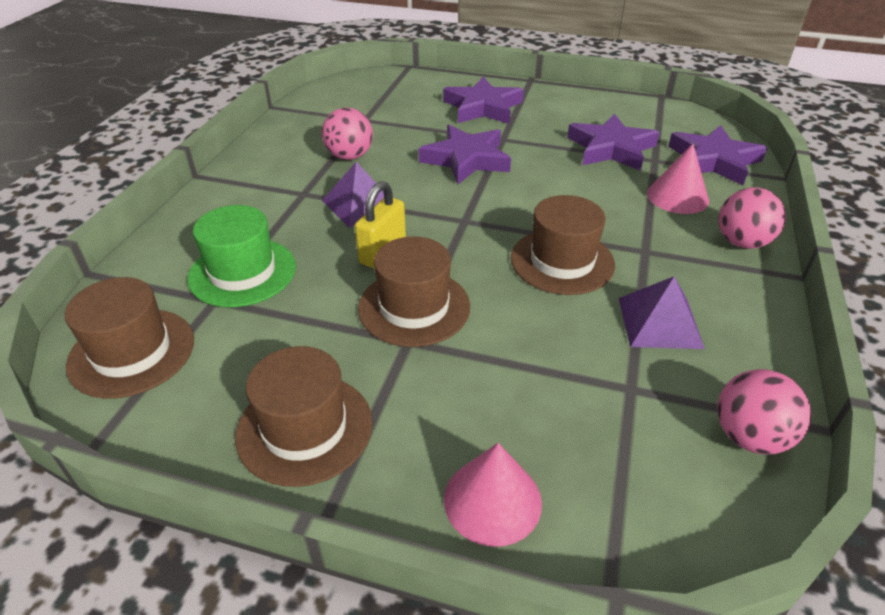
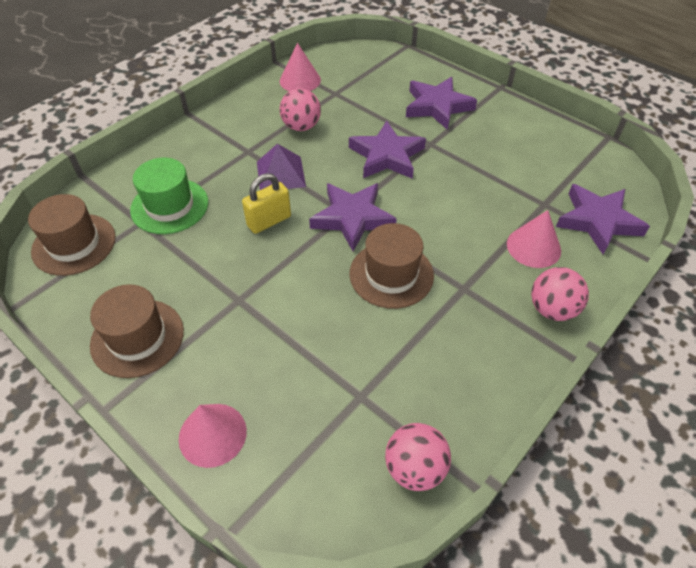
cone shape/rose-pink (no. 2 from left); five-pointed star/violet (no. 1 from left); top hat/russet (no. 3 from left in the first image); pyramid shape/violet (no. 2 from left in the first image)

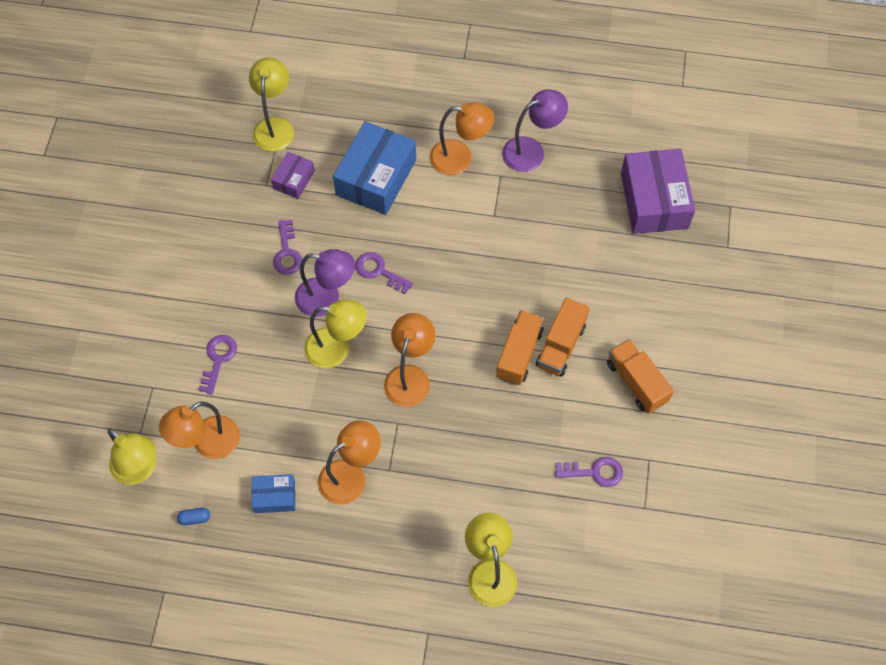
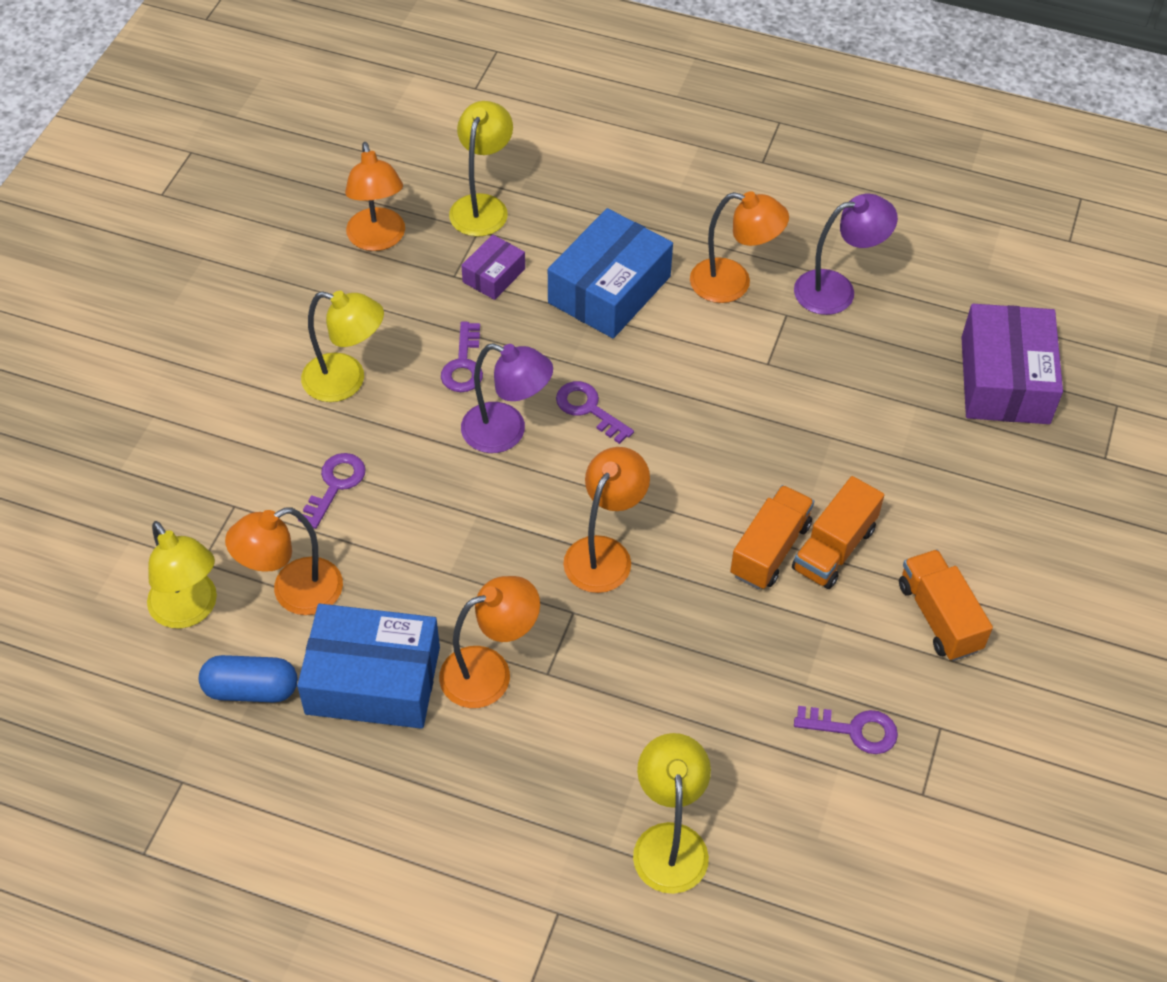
capsule/royal blue; box/royal blue (no. 1 from left); lamp/yellow (no. 2 from left); lamp/orange-coloured (no. 2 from left)

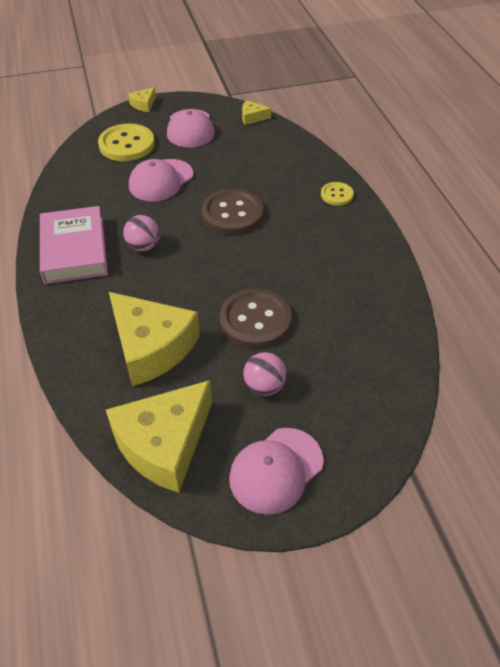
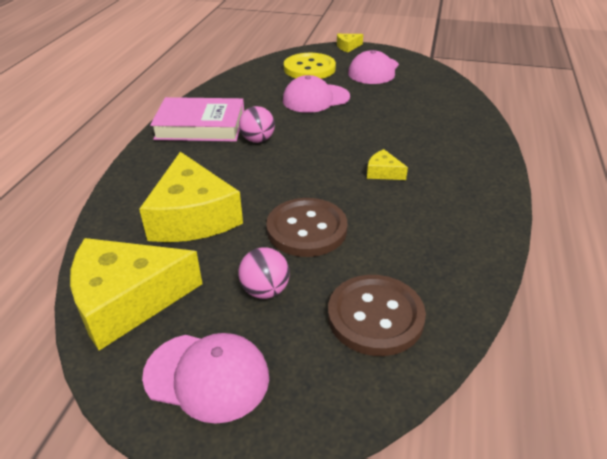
cap/rose-pink (no. 1 from left); book/rose-pink; sewing button/russet (no. 2 from left); piece of cheese/yellow (no. 4 from left); sewing button/yellow (no. 2 from left in the first image)

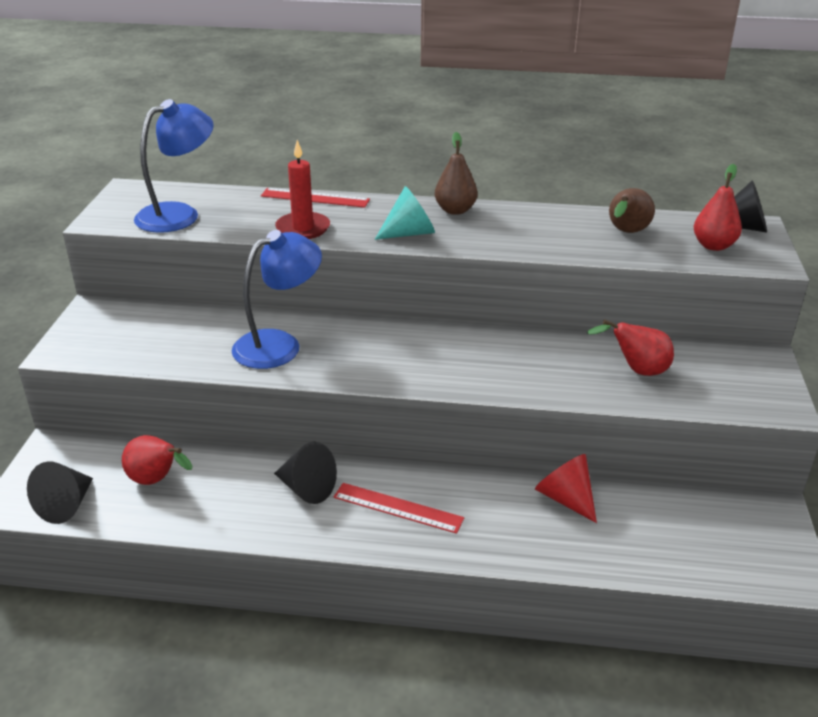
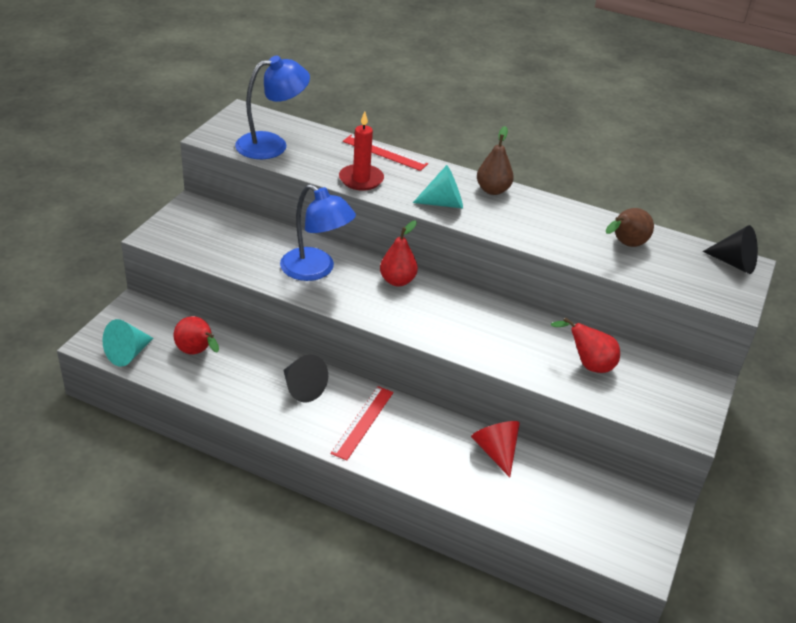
cone shape/turquoise (no. 1 from left); lamp/royal blue (no. 2 from left); straightedge/crimson (no. 1 from left); pear fruit/crimson (no. 2 from left)

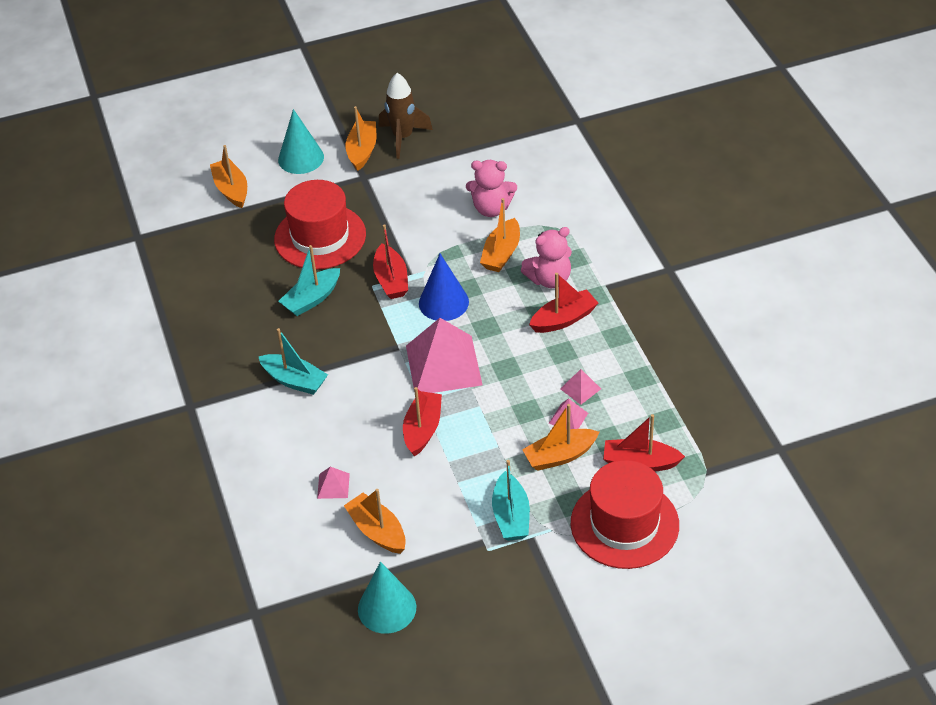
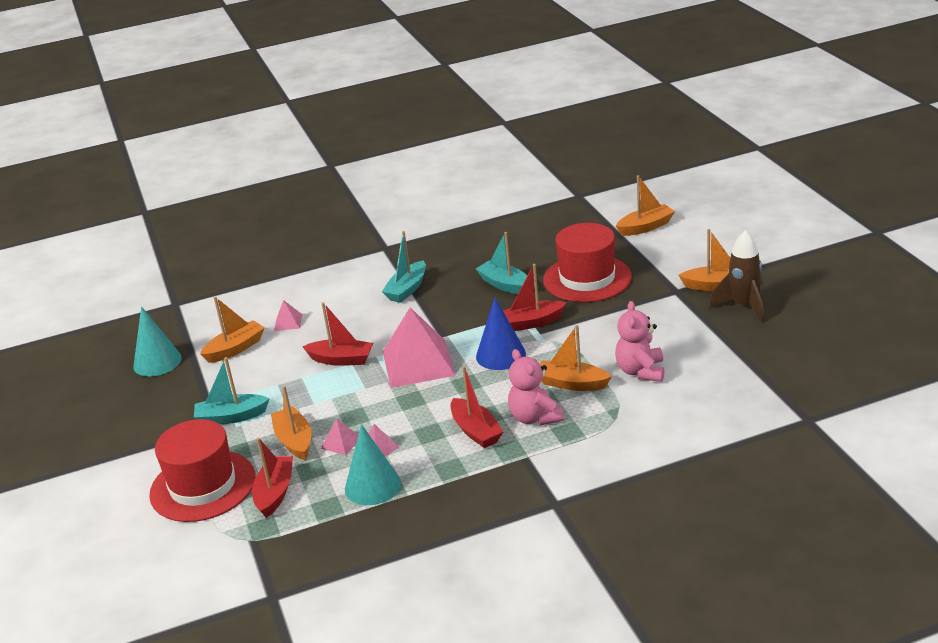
cone shape/turquoise (no. 2 from left)

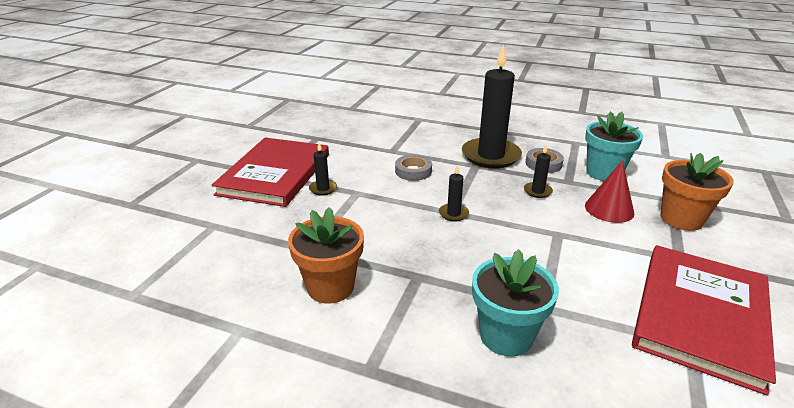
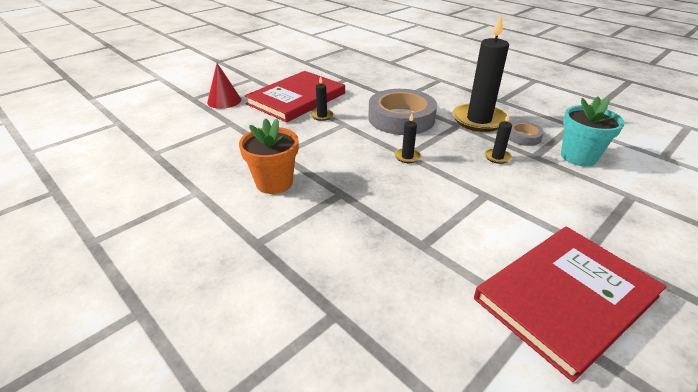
cone shape/crimson; sticky tape/gray (no. 1 from left); potted plant/turquoise (no. 1 from left in the first image); potted plant/orange-coloured (no. 2 from left in the first image)

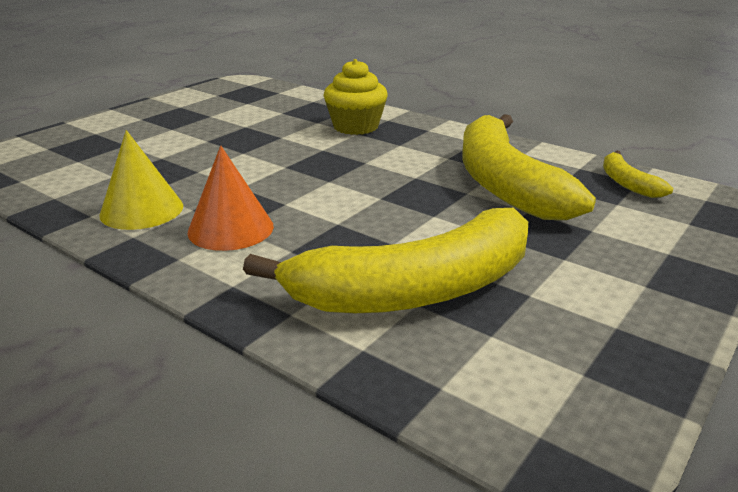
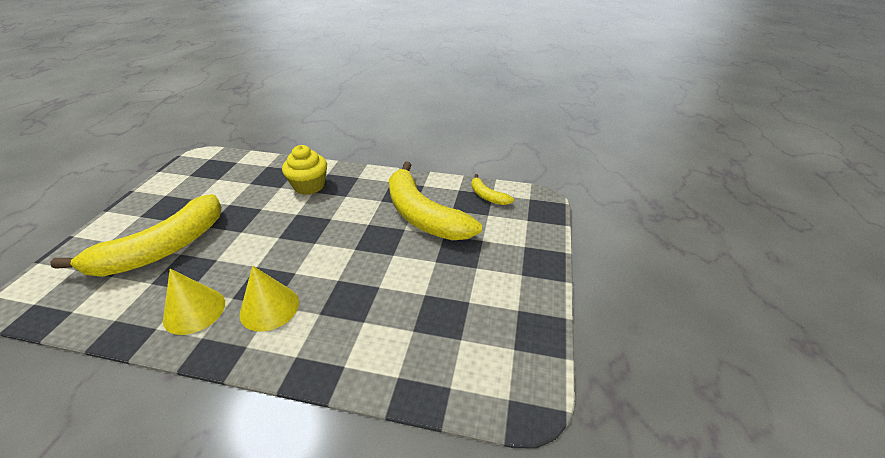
banana/yellow (no. 1 from left); cone shape/yellow (no. 2 from left)

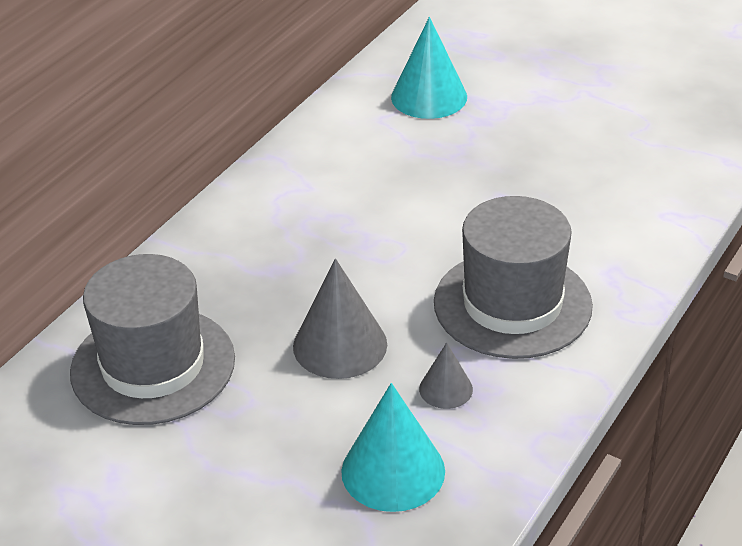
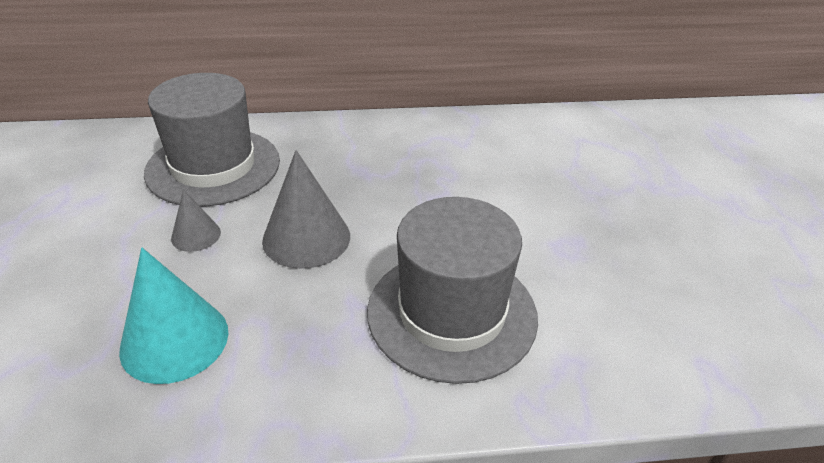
cone shape/gray (no. 1 from left); cone shape/turquoise (no. 2 from left in the first image)

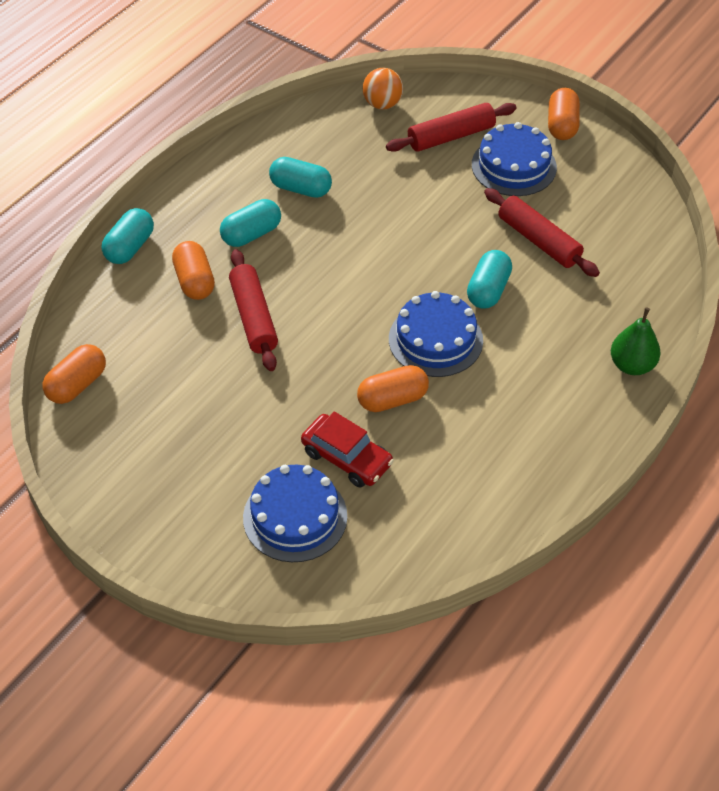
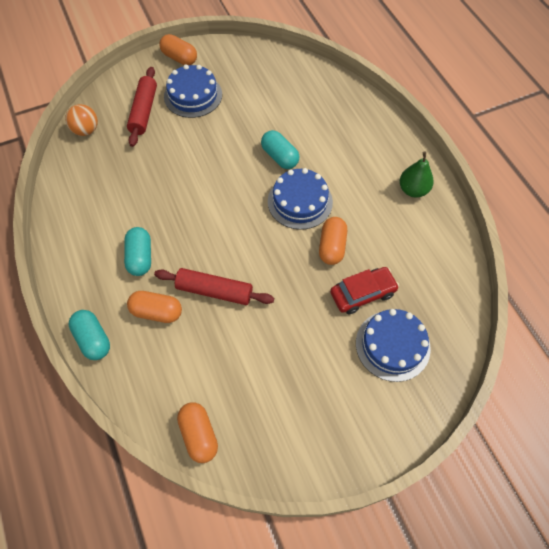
pear fruit/leaf-green; capsule/turquoise (no. 3 from left in the first image); rolling pin/crimson (no. 3 from left in the first image)

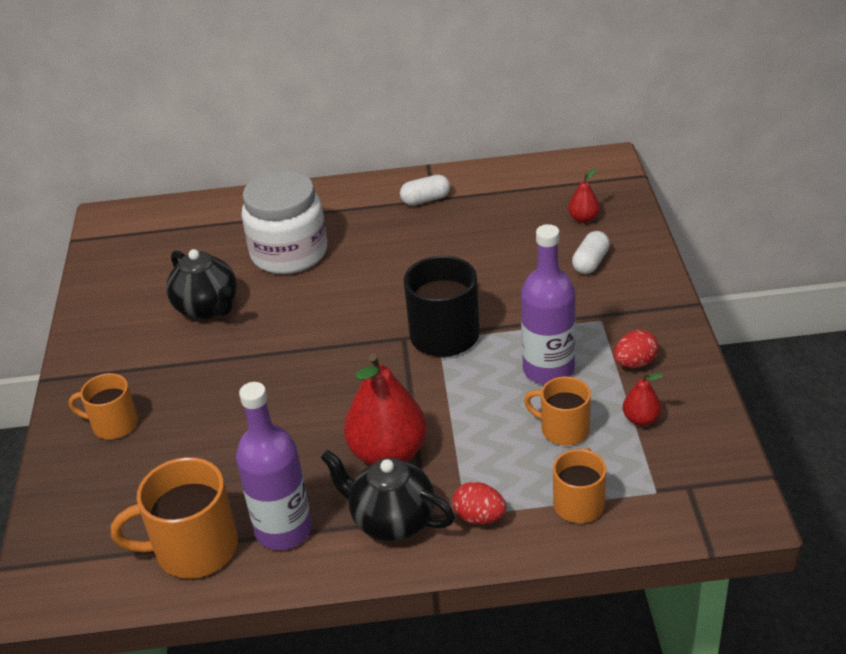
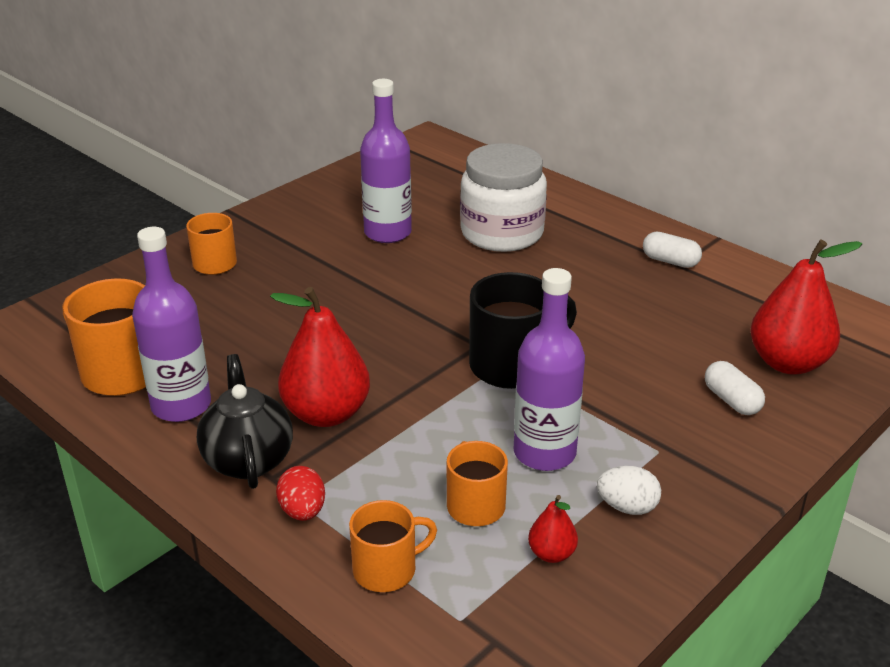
drink bottle/violet (no. 2 from left); toy egg/white; capsule/white (no. 2 from left); pear fruit/crimson (no. 3 from left)

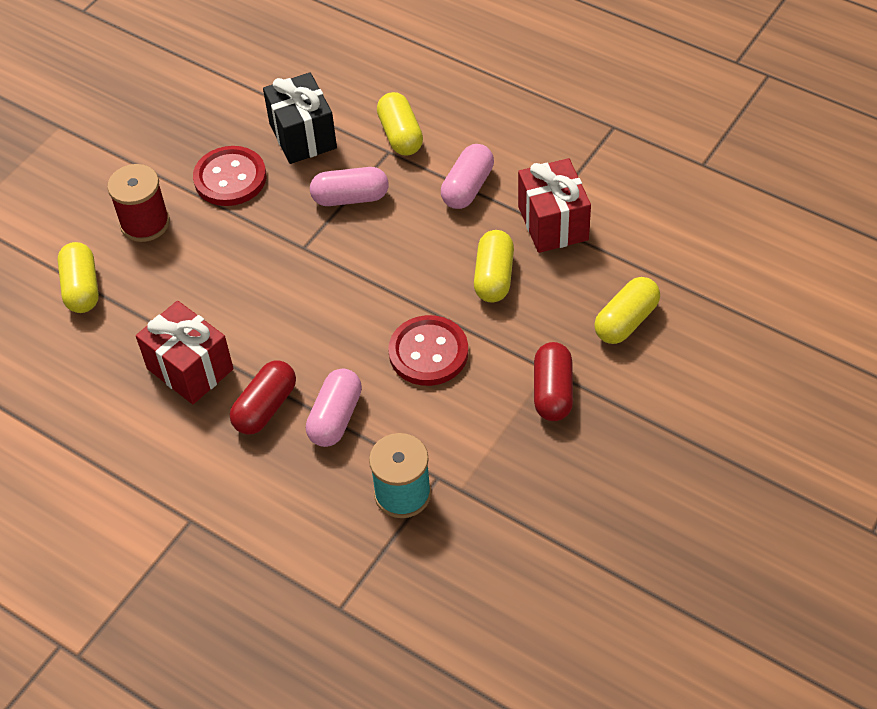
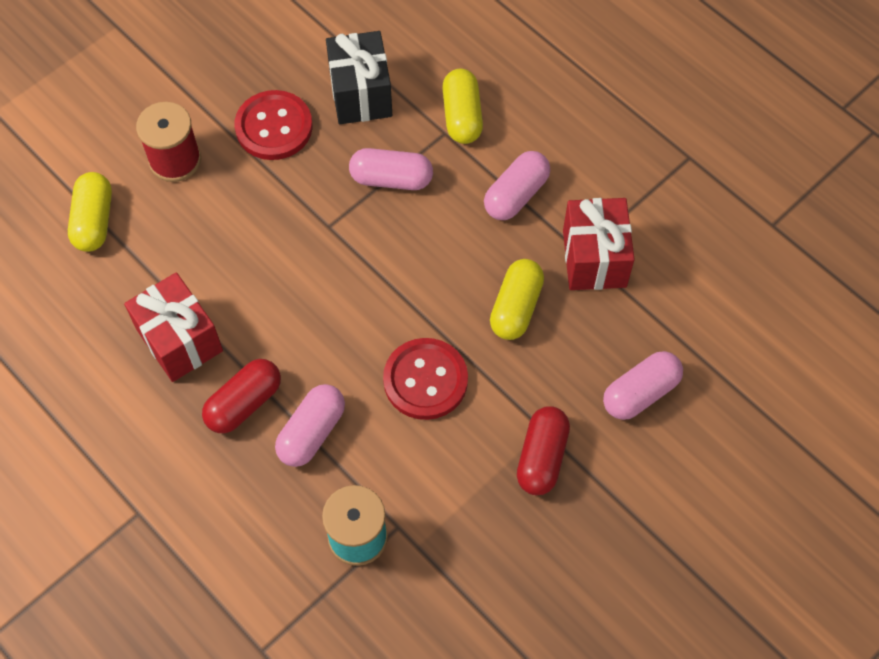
capsule/rose-pink (no. 4 from left)

